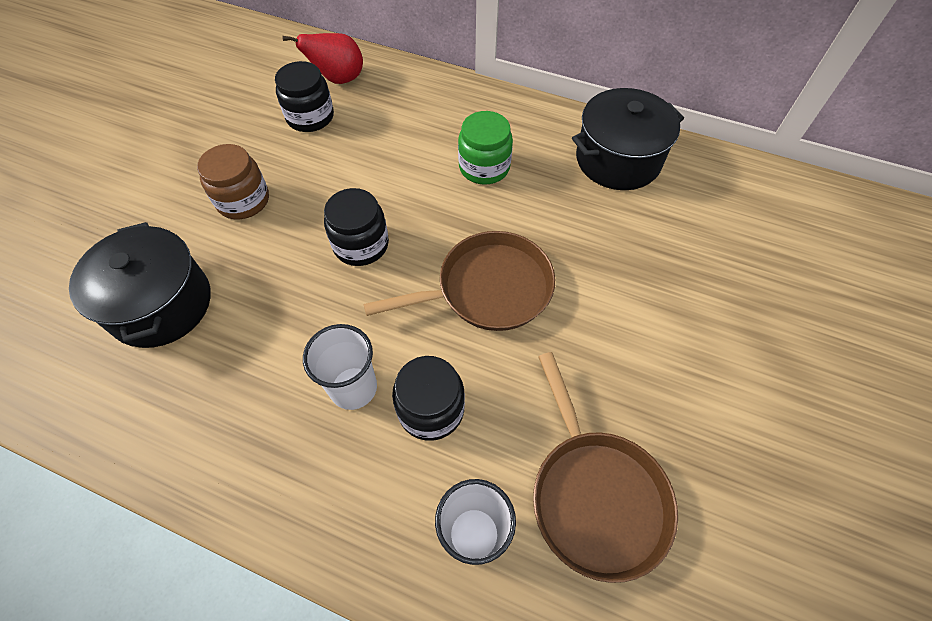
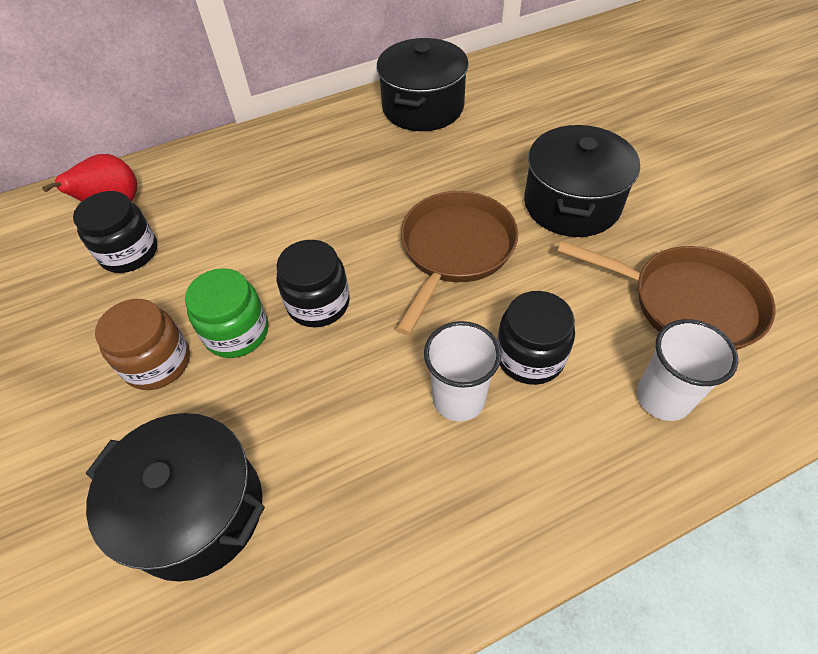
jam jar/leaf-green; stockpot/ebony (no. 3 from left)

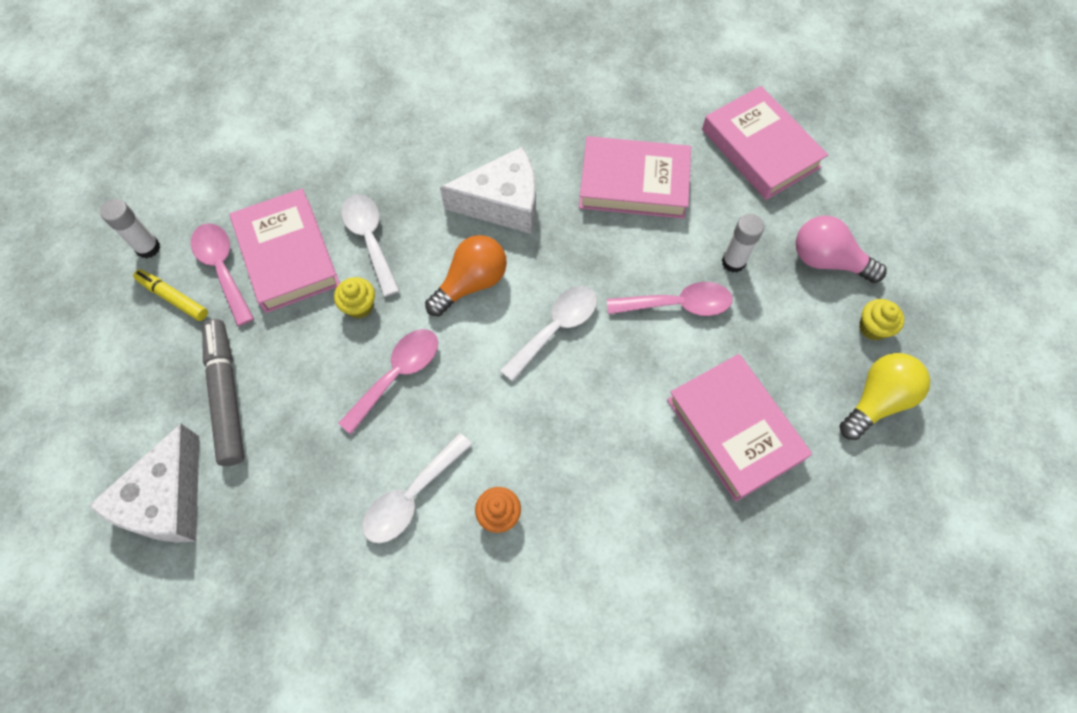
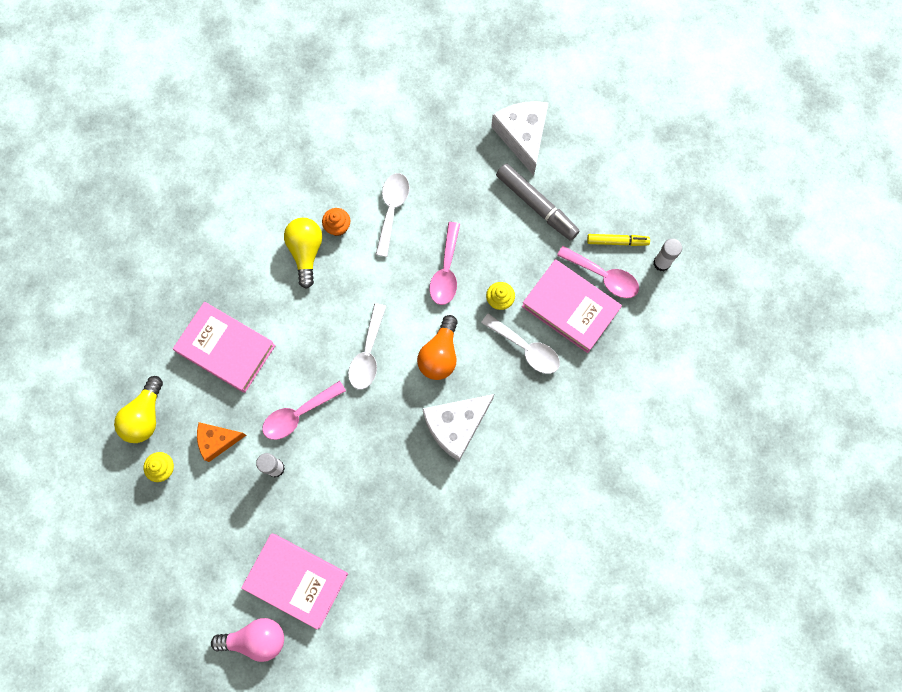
piece of cheese/orange-coloured; bulb/rose-pink; bulb/yellow (no. 2 from left); book/rose-pink (no. 2 from left in the first image)

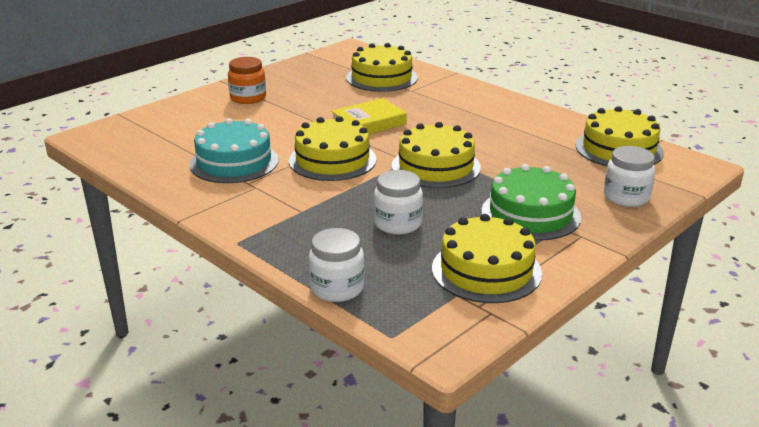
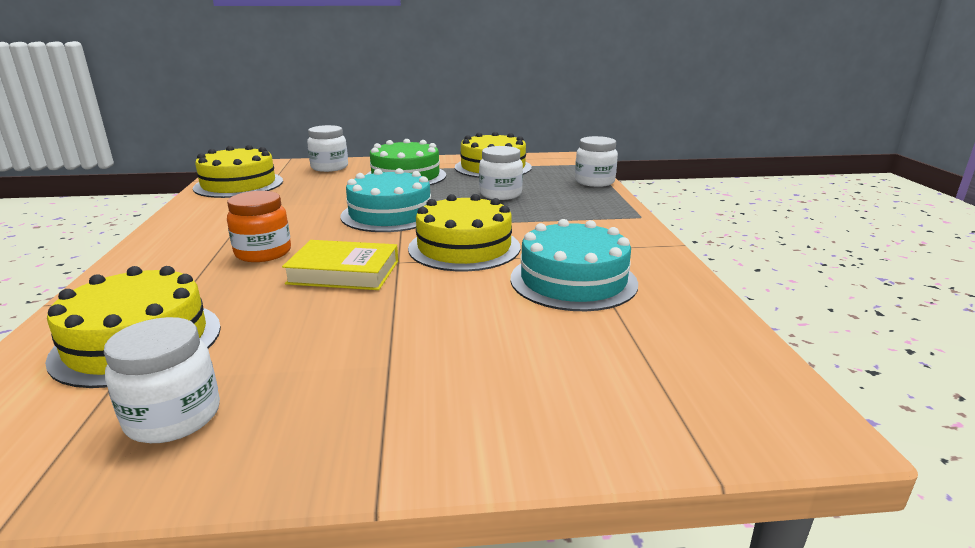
jam jar/white (no. 1 from left); jam jar/orange-coloured; cake/turquoise (no. 1 from left)

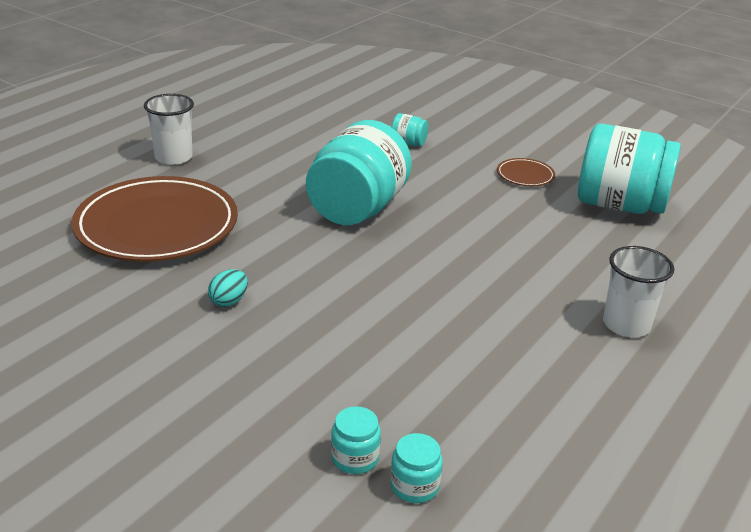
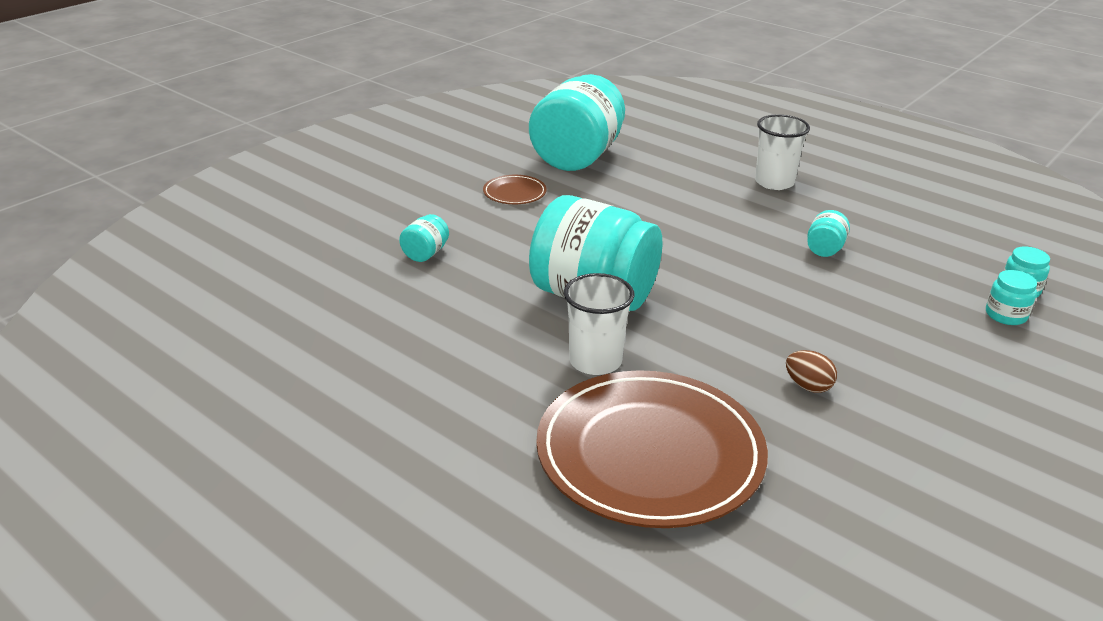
beaker/white (no. 1 from left); toy egg/russet; jam jar/turquoise (no. 4 from left)

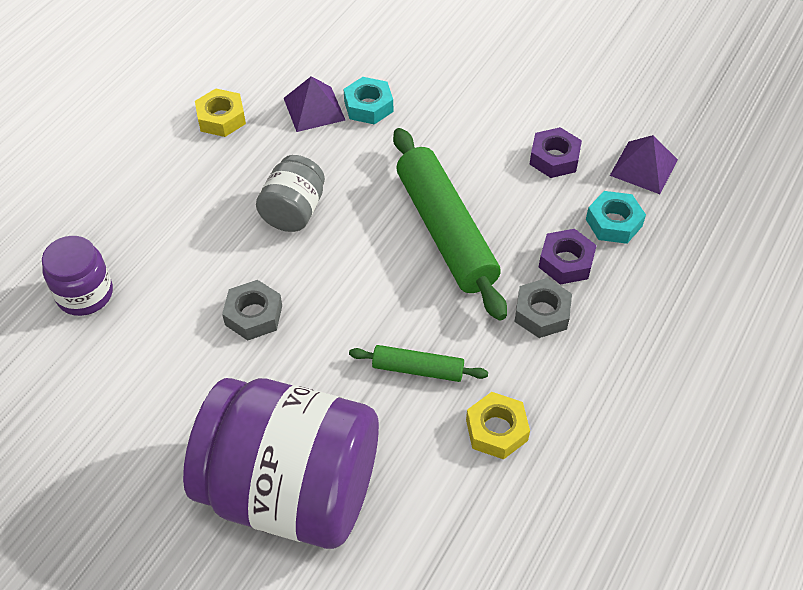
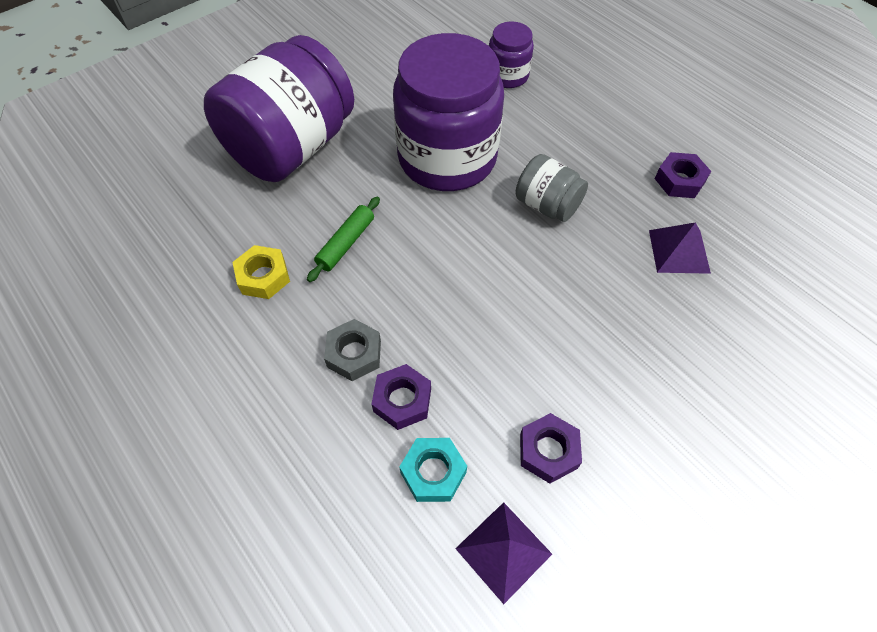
jam jar/violet (no. 2 from left); hex nut/violet (no. 3 from left); hex nut/turquoise (no. 1 from left in the first image); rolling pin/leaf-green (no. 2 from left in the first image)

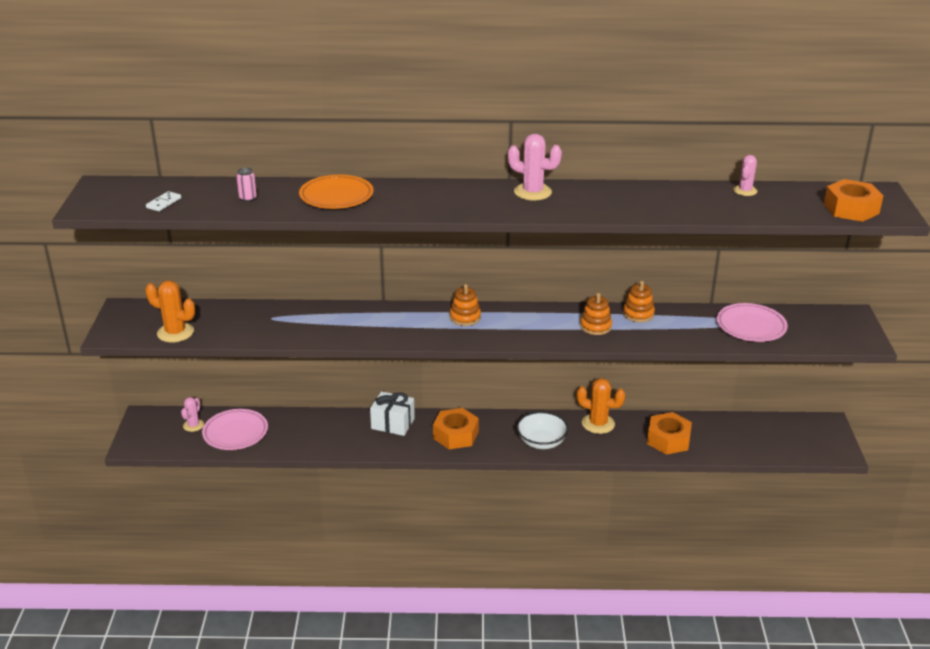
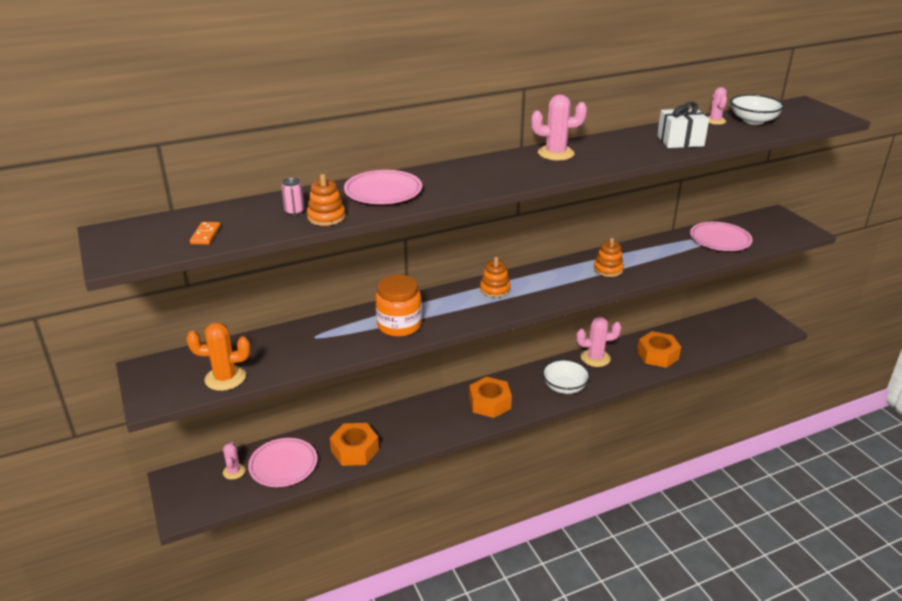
domino/orange-coloured; stacking toy/orange-coloured (no. 1 from left); hex nut/orange-coloured (no. 1 from left); plate/rose-pink (no. 2 from left); jam jar/orange-coloured; prickly plant/rose-pink (no. 3 from left); wrapped gift/white; deep dish/white (no. 2 from left)

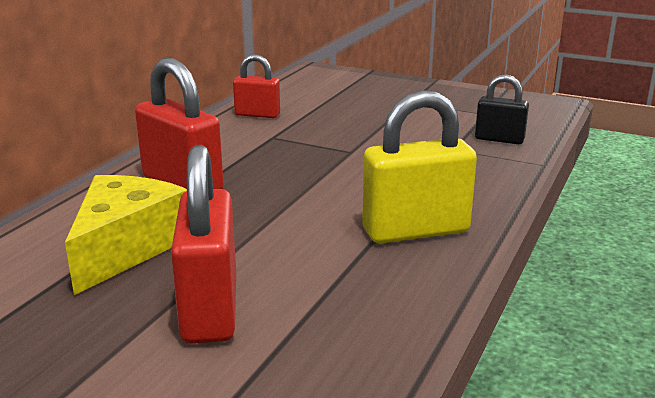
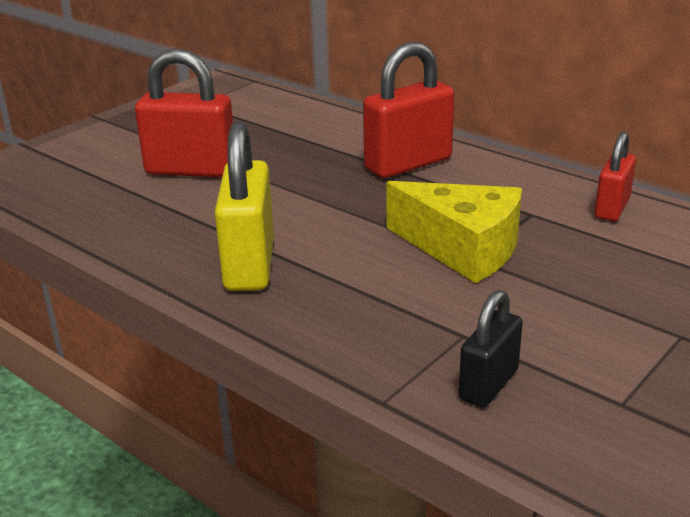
piece of cheese/yellow

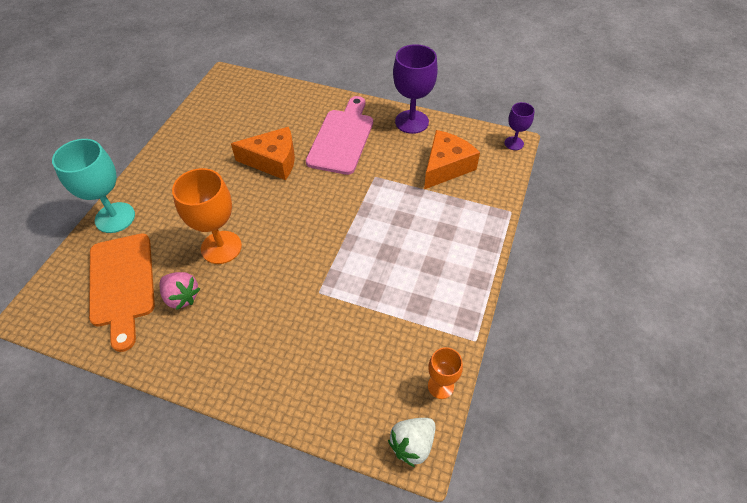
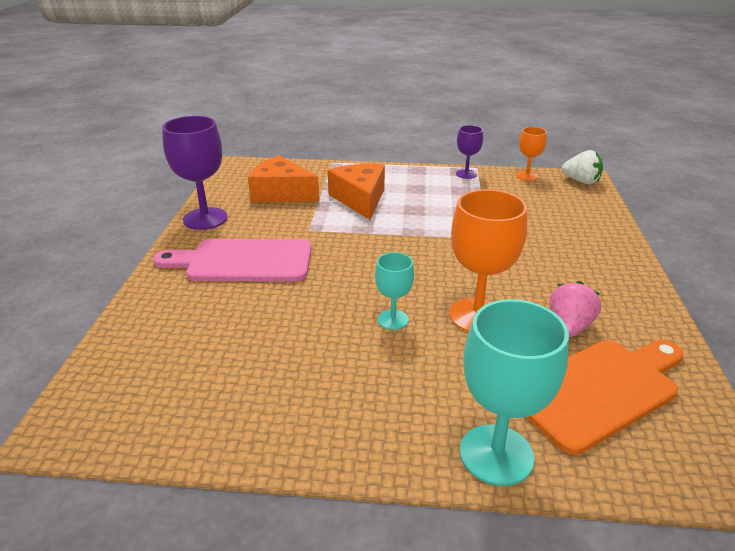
piece of cheese/orange-coloured (no. 2 from left); chalice/turquoise (no. 1 from left); chalice/violet (no. 2 from left)

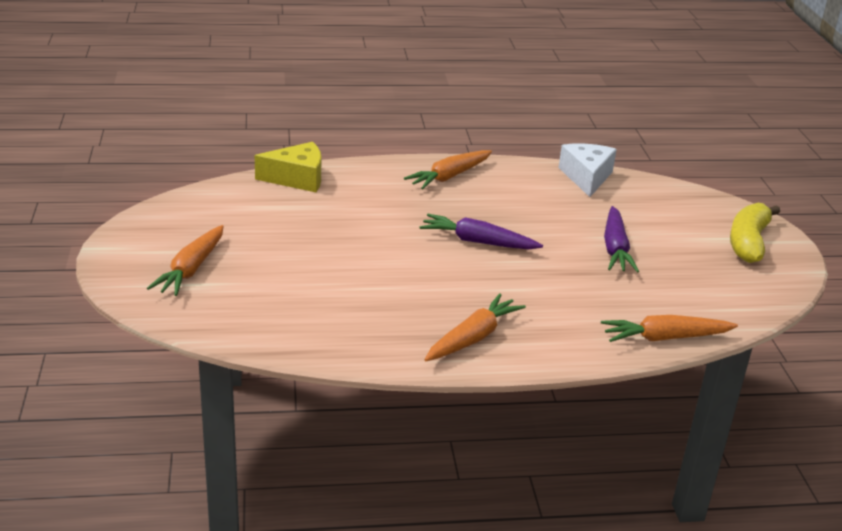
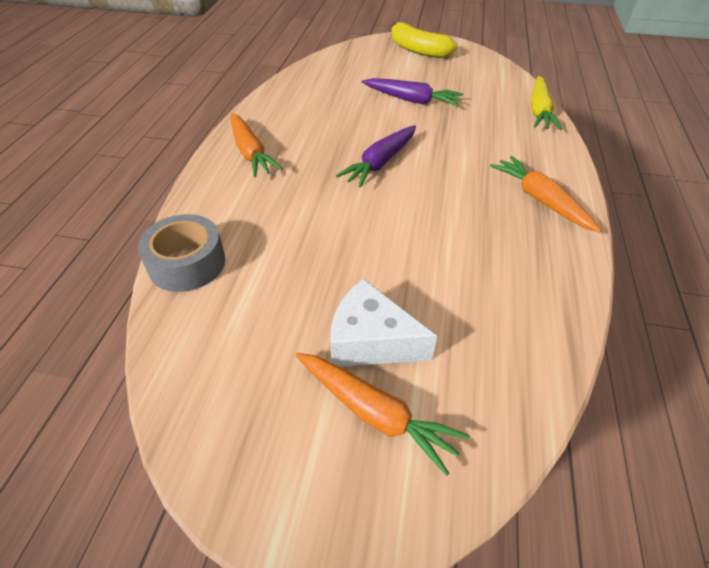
sticky tape/gray; piece of cheese/white; carrot/yellow

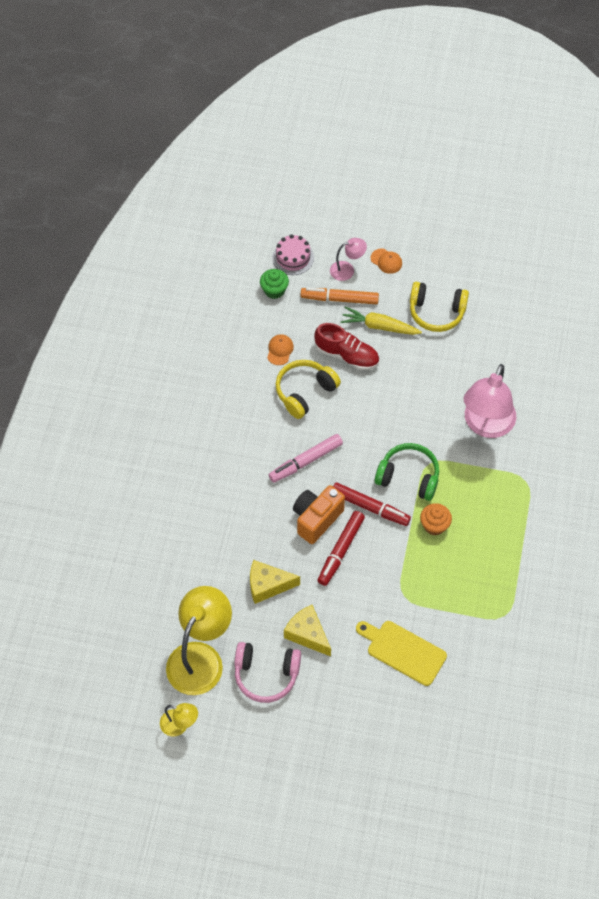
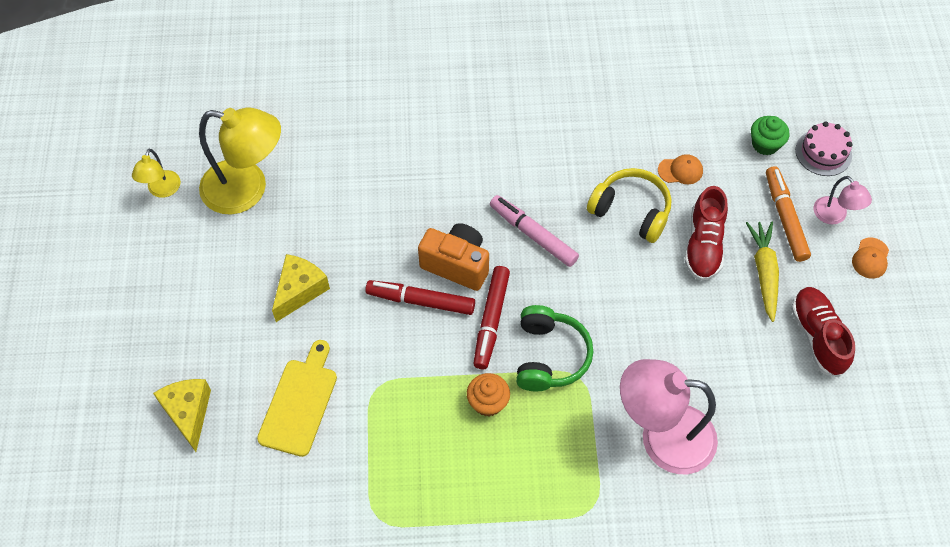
piece of cheese/yellow (no. 1 from left); sneaker/crimson (no. 2 from left); over-ear headphones/rose-pink

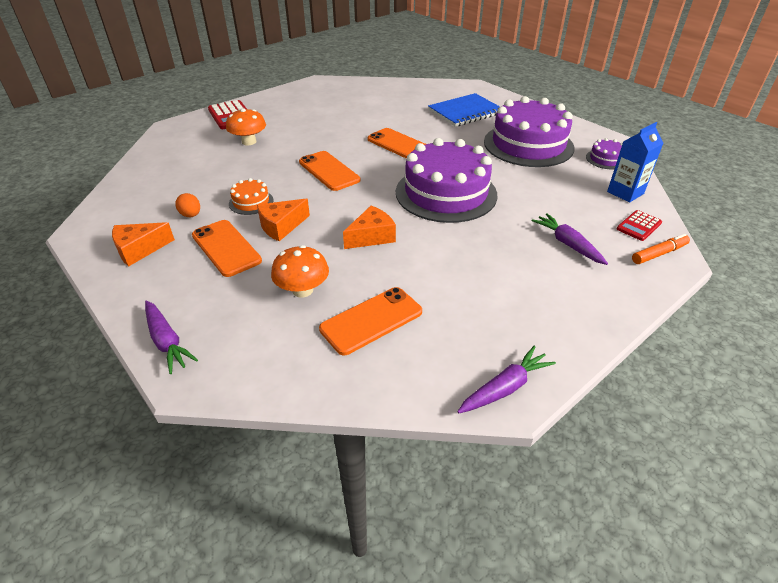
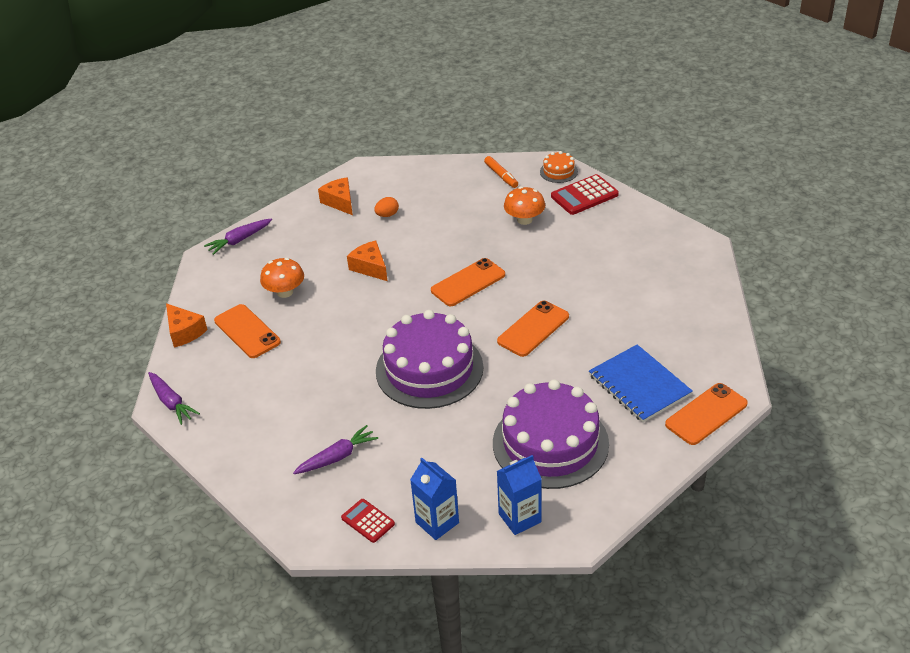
piece of cheese/orange-coloured (no. 1 from left); marker pen/orange-coloured; juice carton/royal blue (no. 2 from left); cake/orange-coloured; mobile phone/orange-coloured (no. 4 from left)

